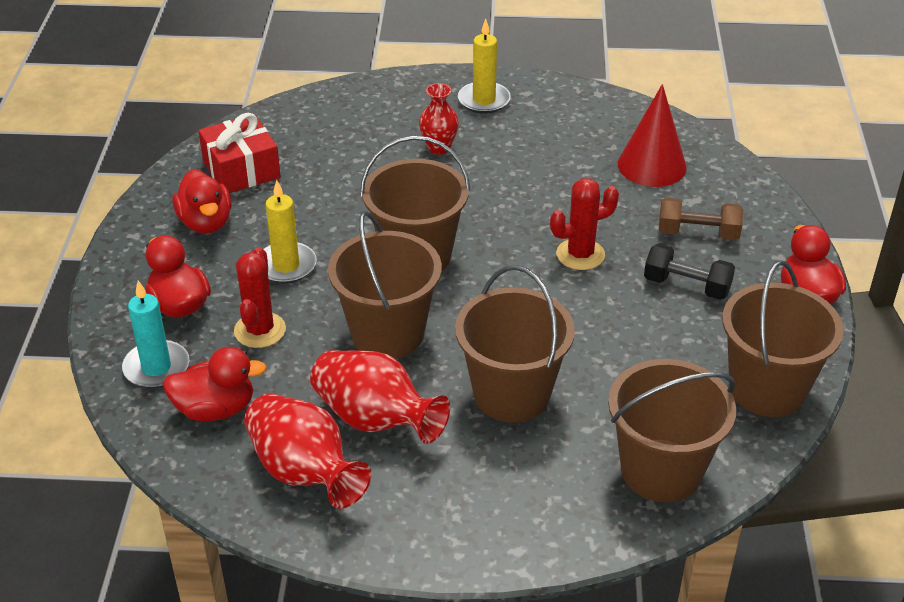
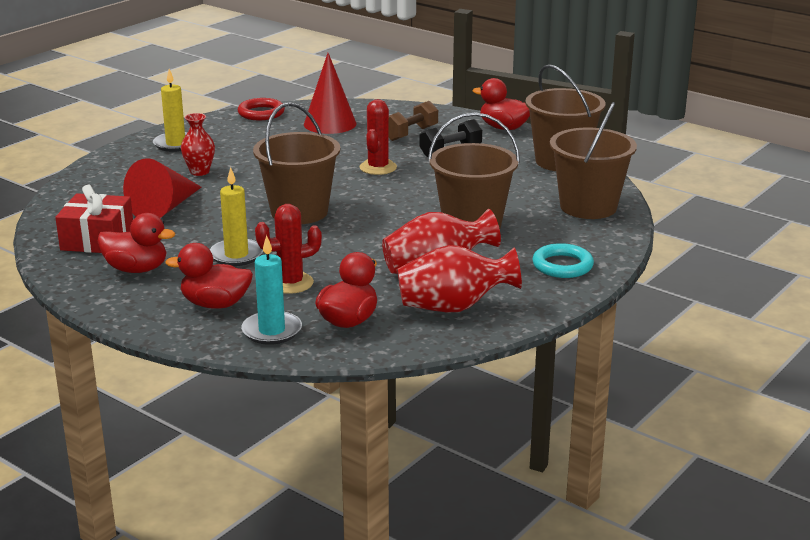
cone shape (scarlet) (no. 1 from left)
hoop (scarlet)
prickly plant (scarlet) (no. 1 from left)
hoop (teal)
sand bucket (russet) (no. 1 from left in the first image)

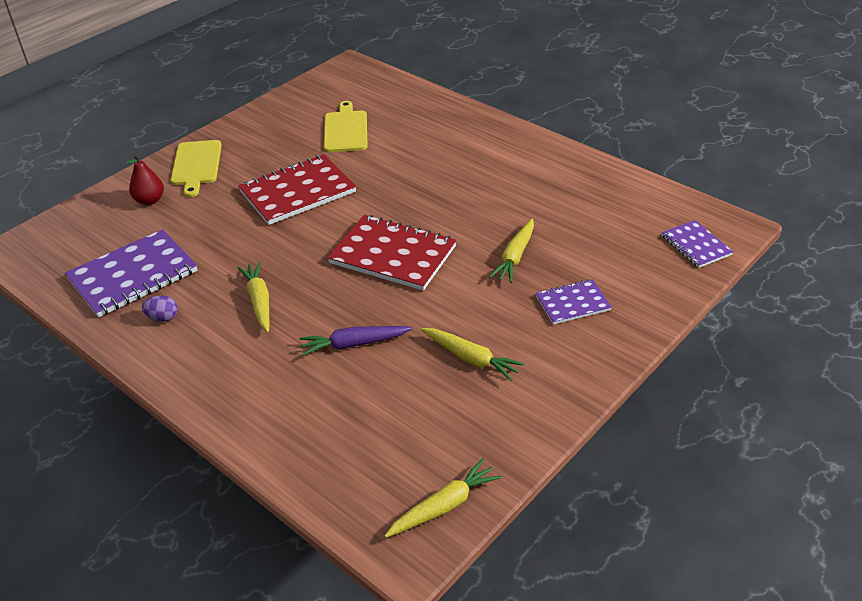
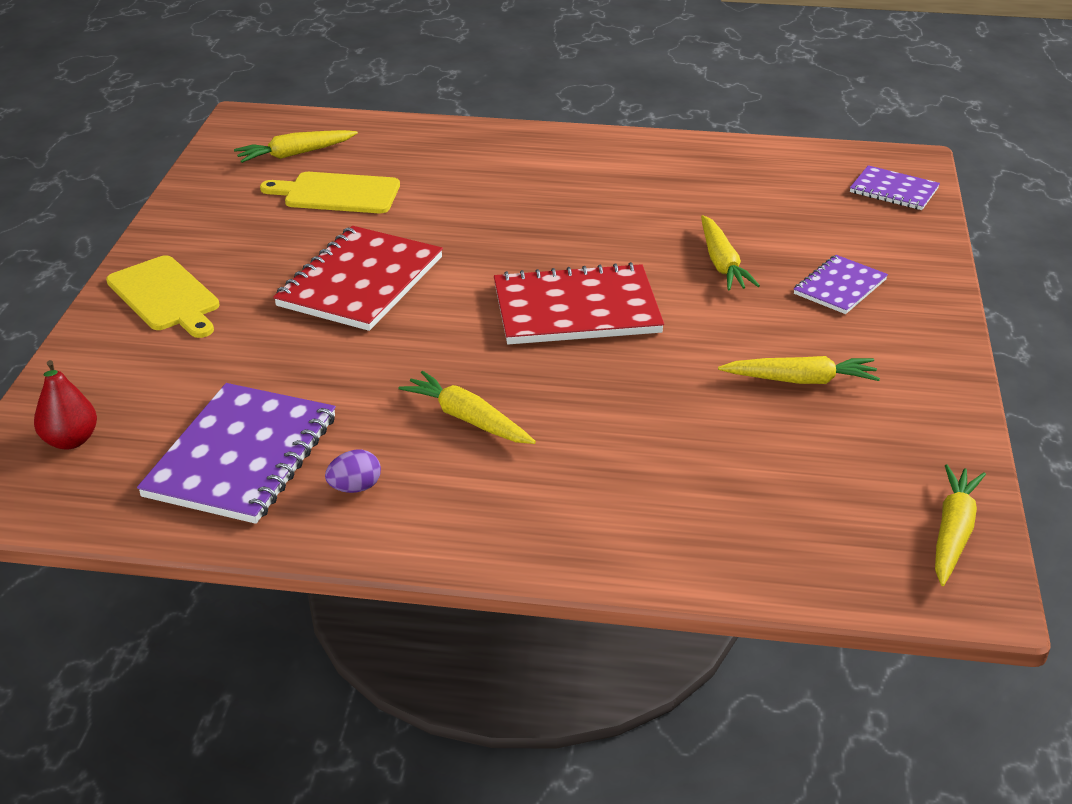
pear (scarlet)
root vegetable (bright yellow) (no. 1 from left)
cutting board (bright yellow) (no. 2 from left)
root vegetable (royal purple)

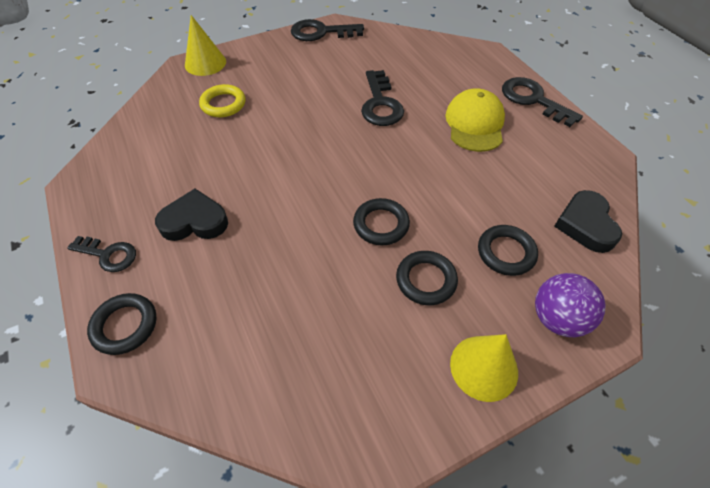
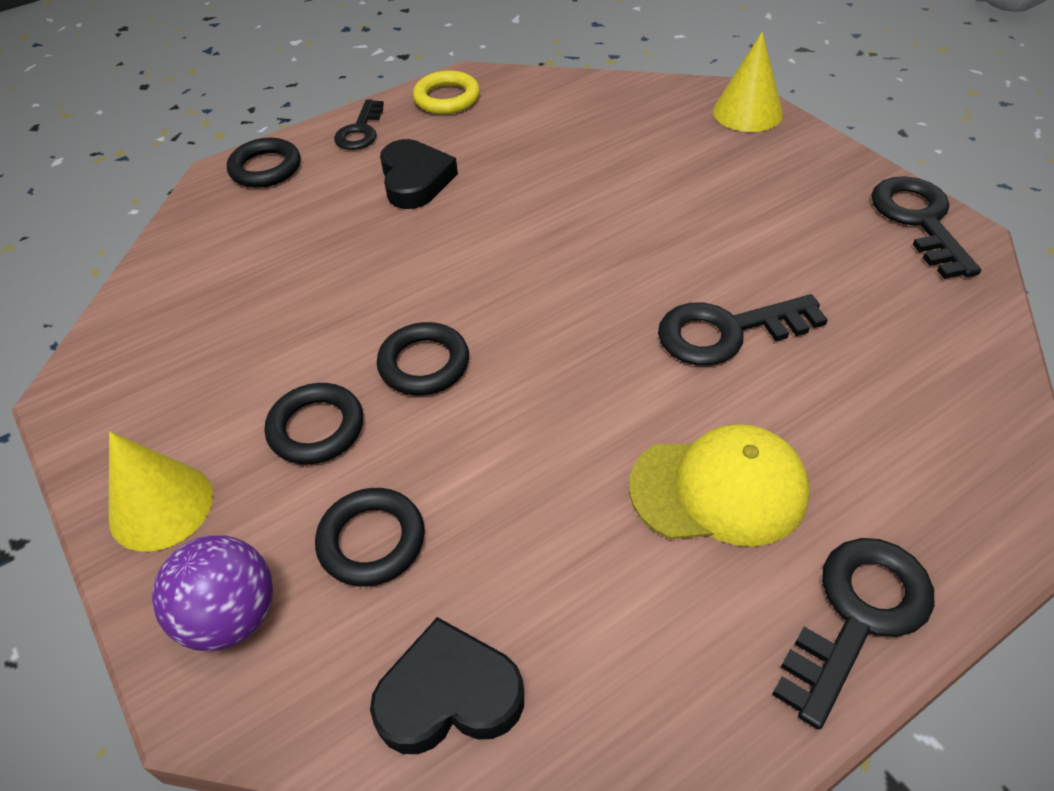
hoop (bright yellow)

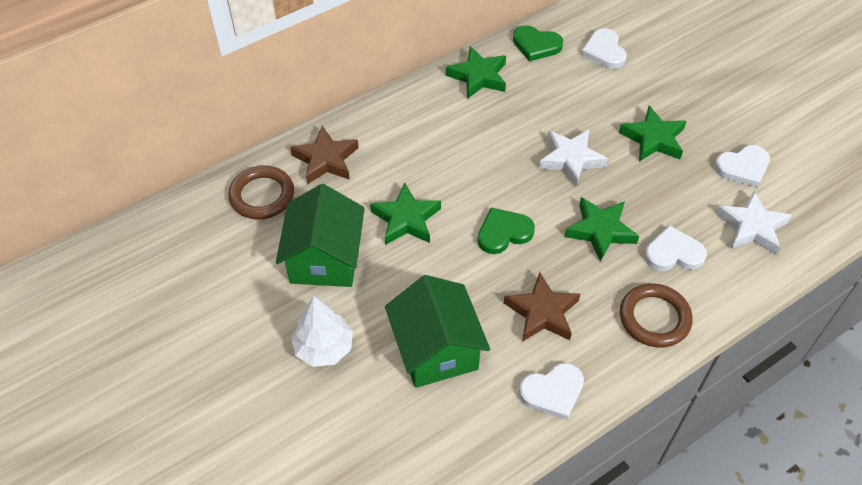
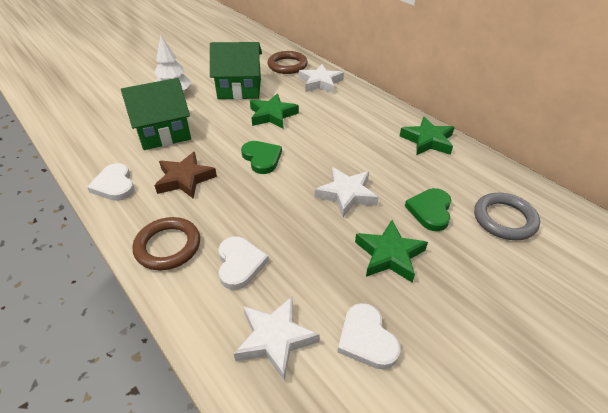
five-pointed star (snow-white) (no. 2 from left)
heart (emerald) (no. 2 from left)
hoop (gray)
five-pointed star (emerald) (no. 3 from left in the first image)

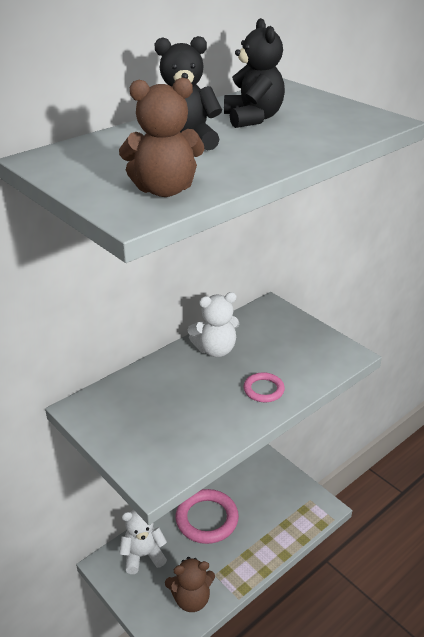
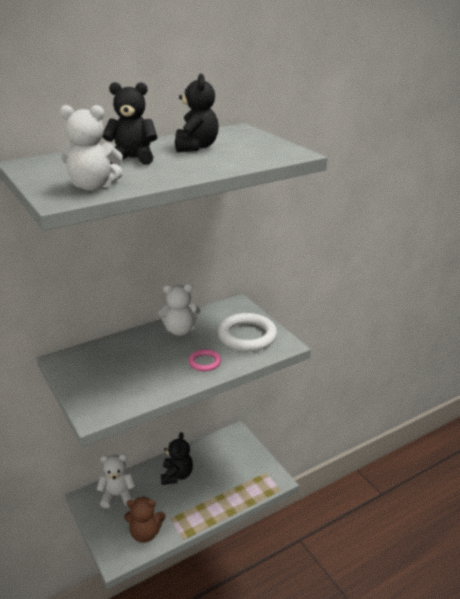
teddy bear (snow-white) (no. 1 from left)
teddy bear (jet-black) (no. 2 from left)
hoop (snow-white)

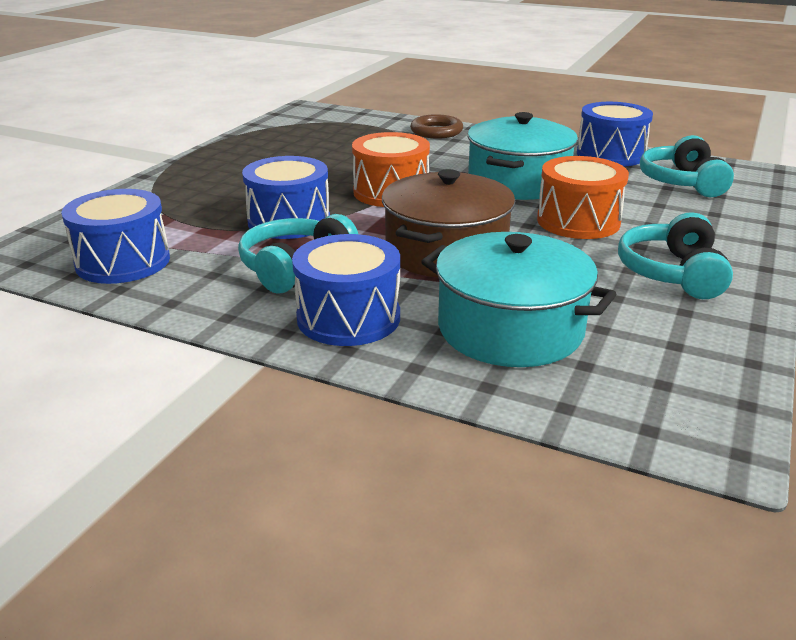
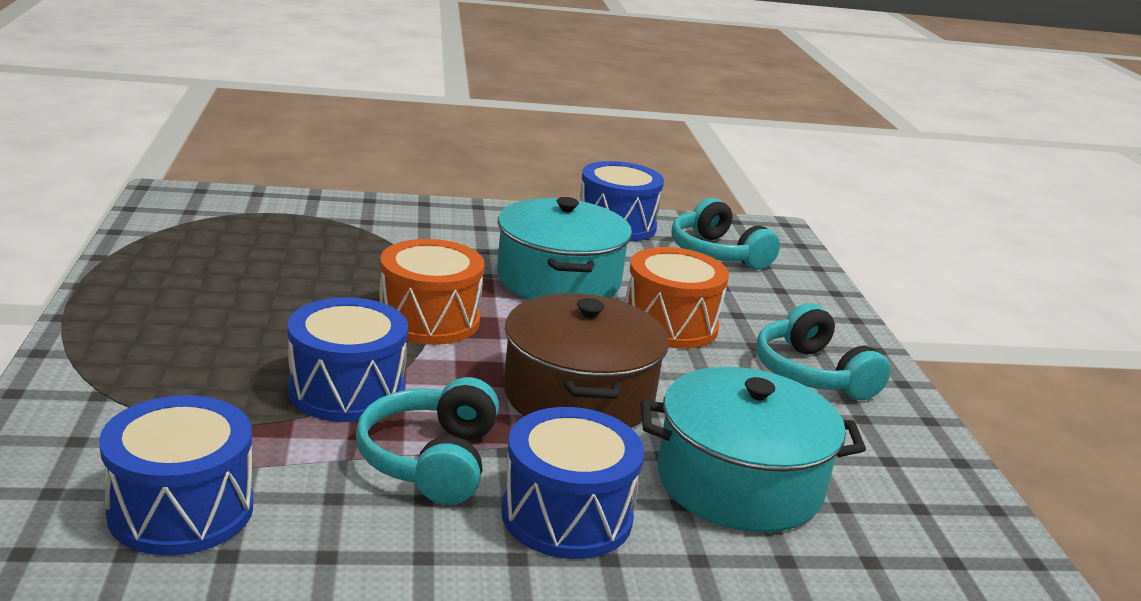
hoop (russet)

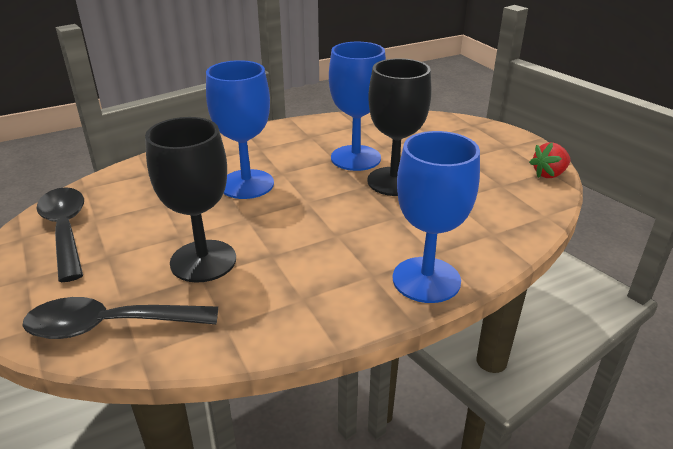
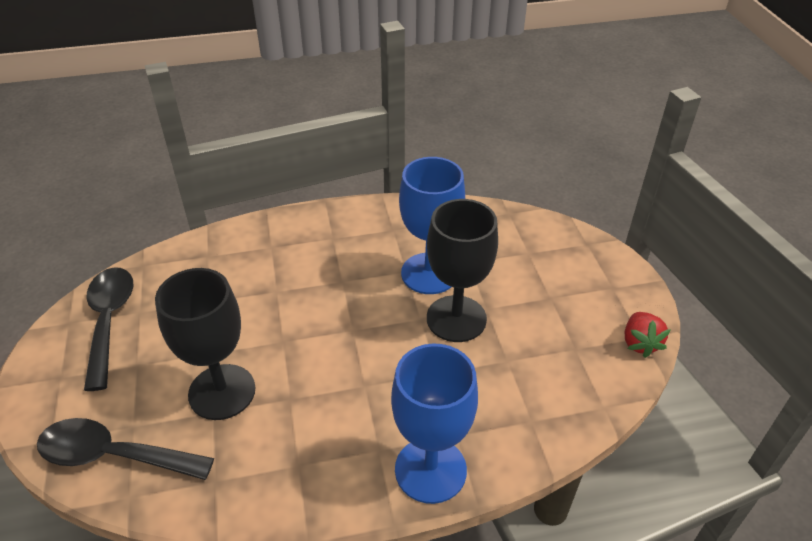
strawberry (scarlet)
chalice (royal blue) (no. 1 from left in the first image)

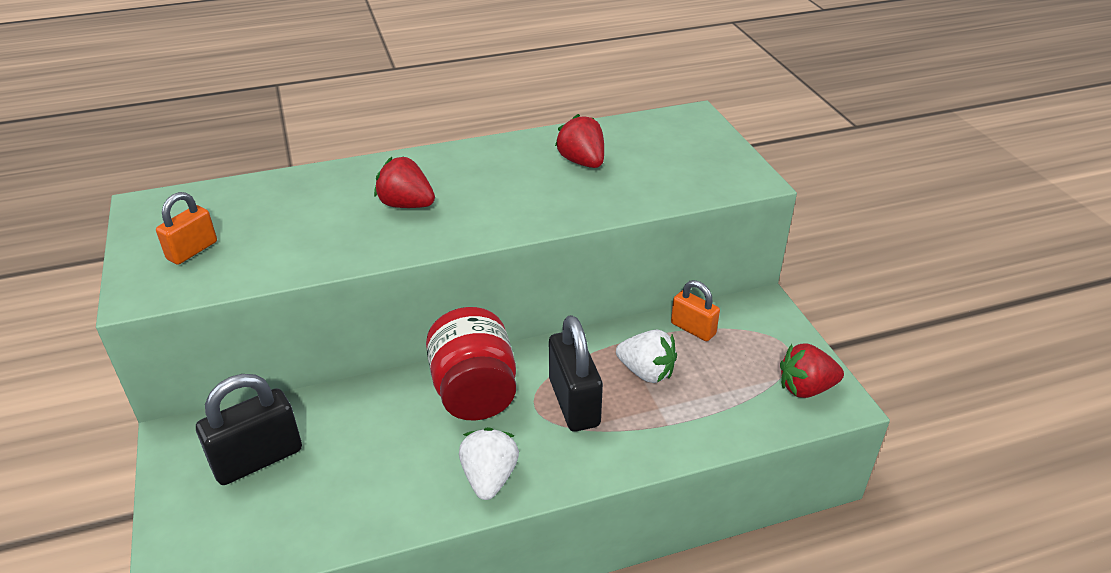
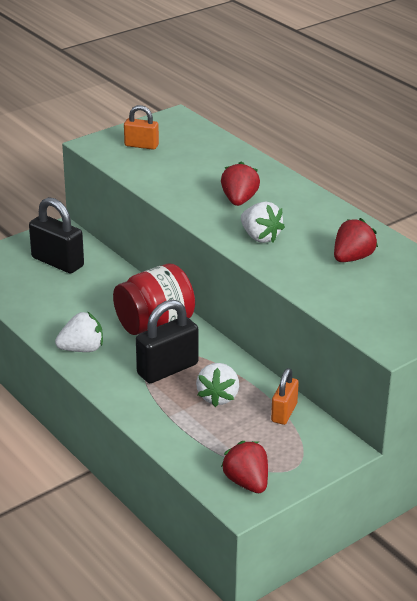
strawberry (snow-white) (no. 3 from left)

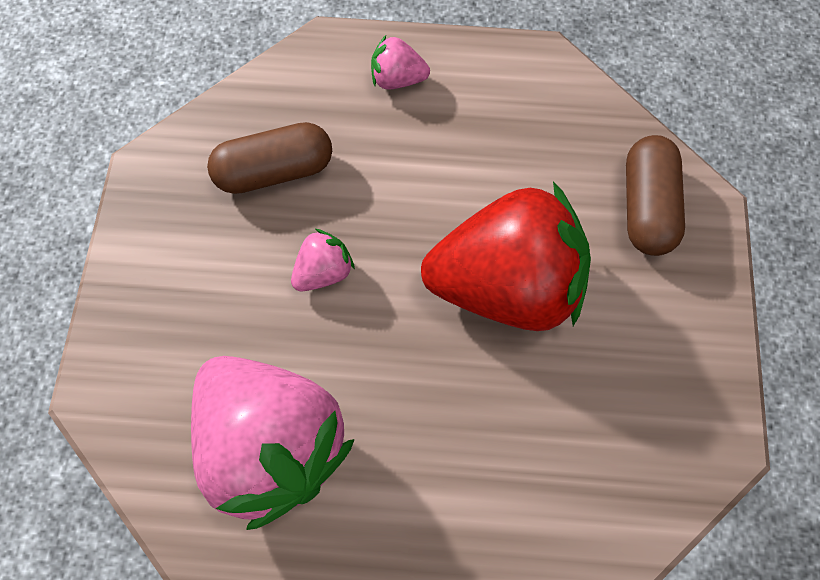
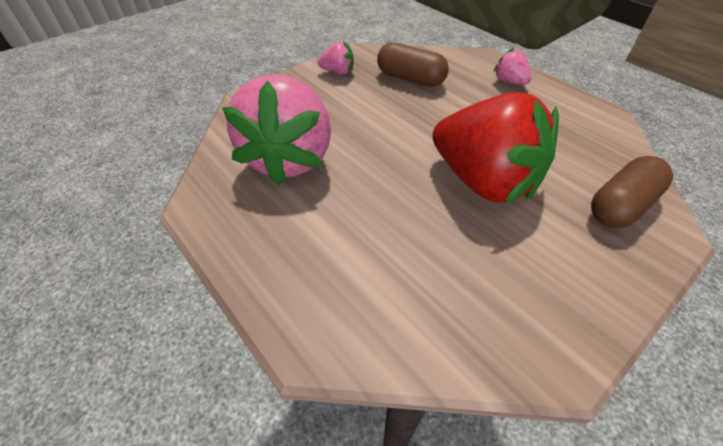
strawberry (rosy) (no. 2 from left)

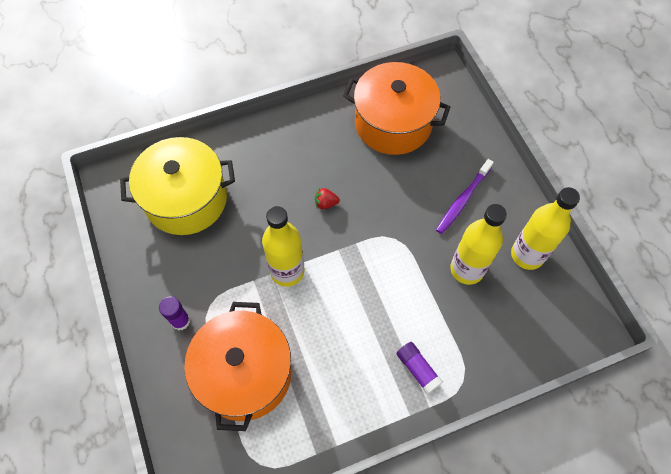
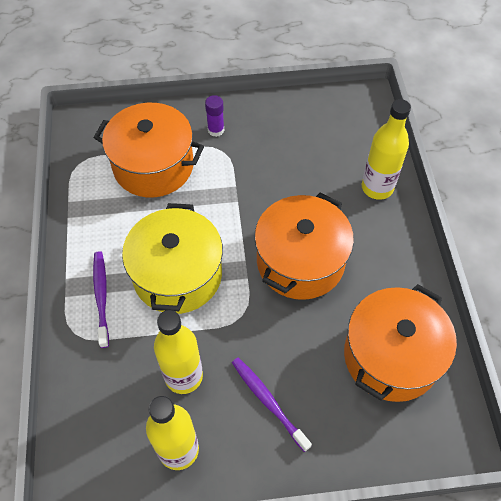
dental brush (royal purple) (no. 1 from left)
cooking pot (bright yellow)
cooking pot (orange) (no. 2 from left)
bottle (bright yellow) (no. 3 from left)

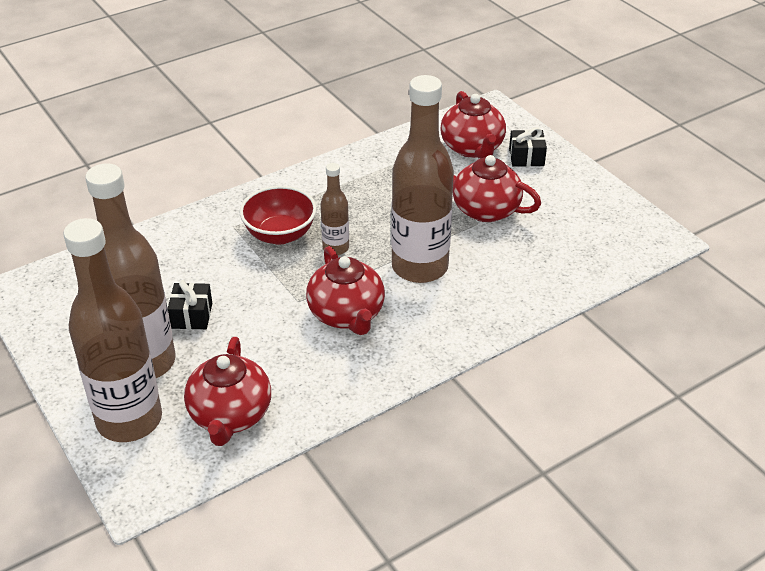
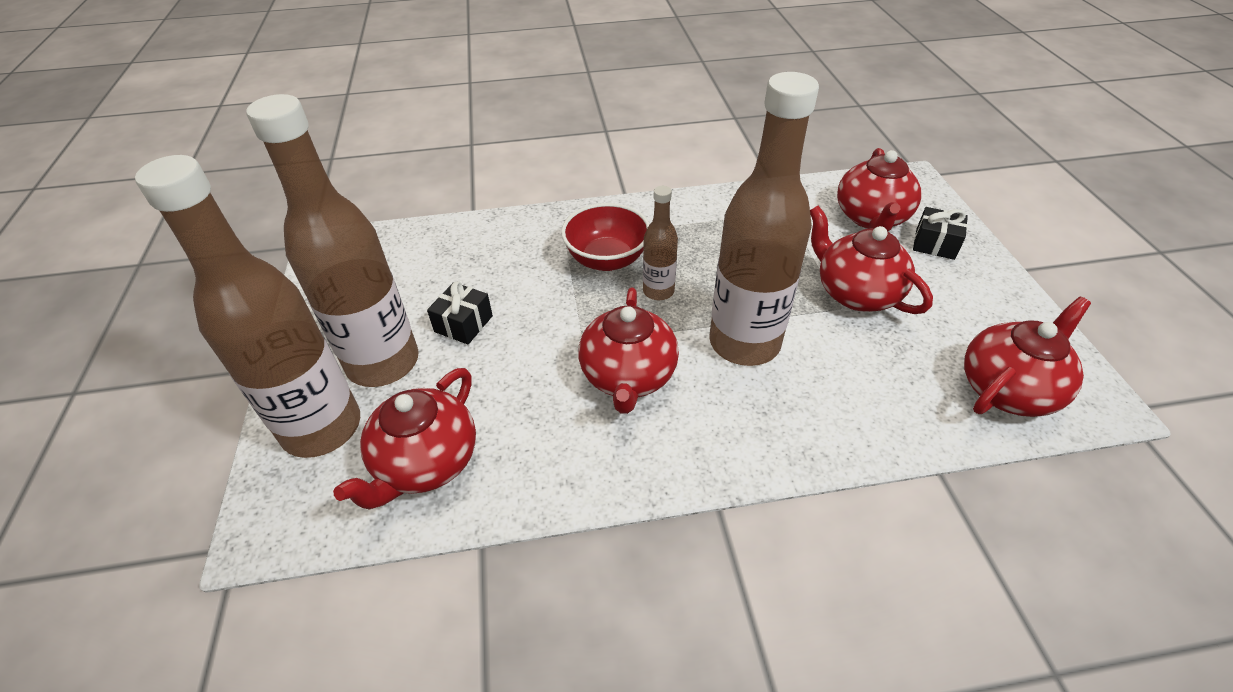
china teapot (scarlet) (no. 5 from left)

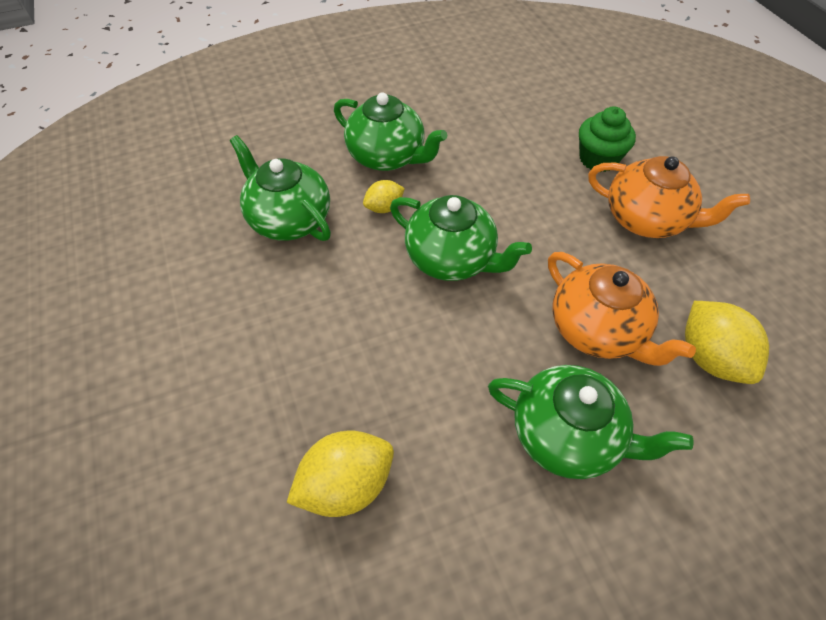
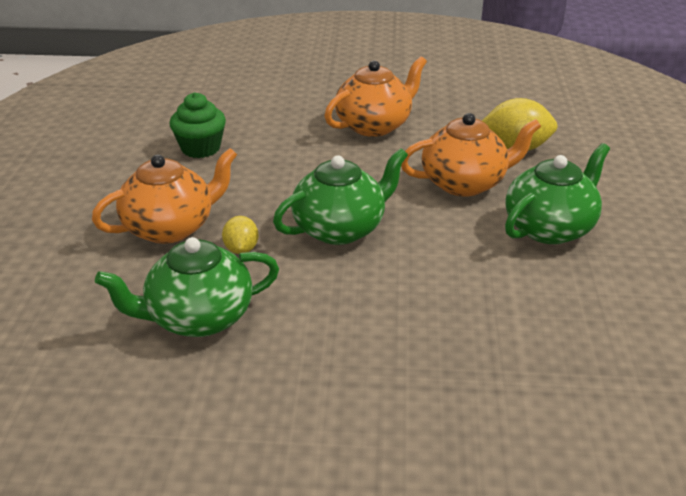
china teapot (orange) (no. 1 from left)
fairy cake (emerald)
lemon (bright yellow) (no. 1 from left in the first image)

